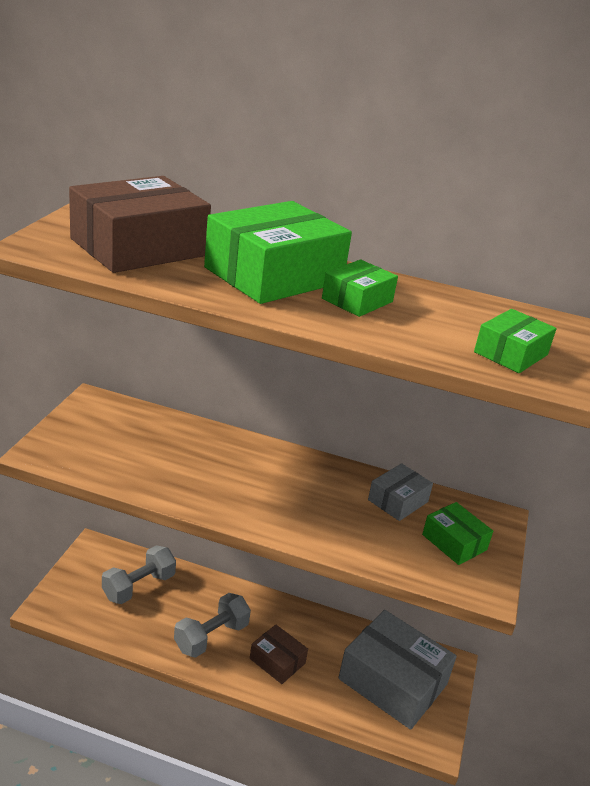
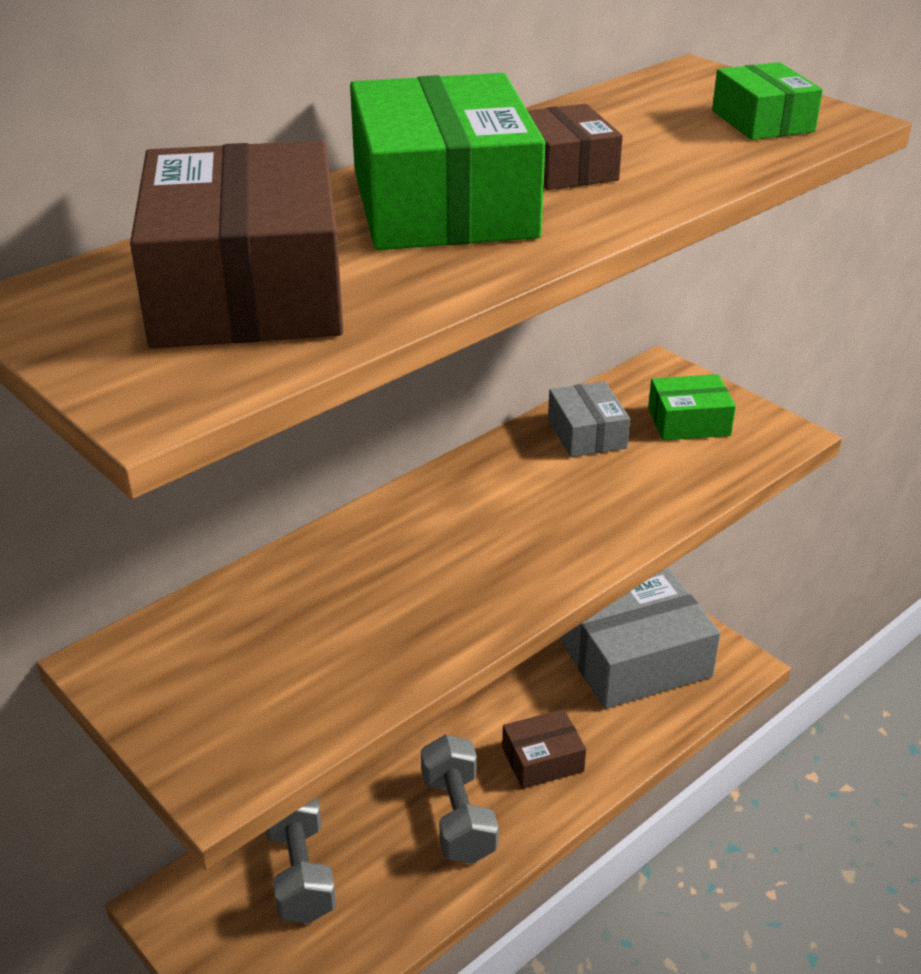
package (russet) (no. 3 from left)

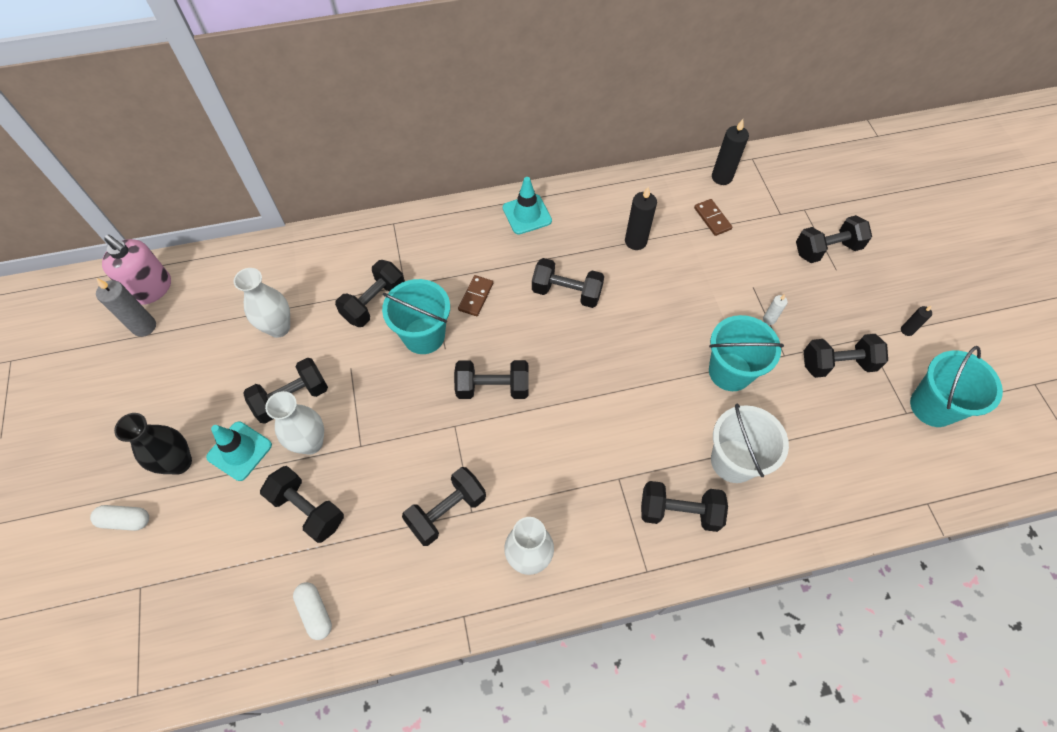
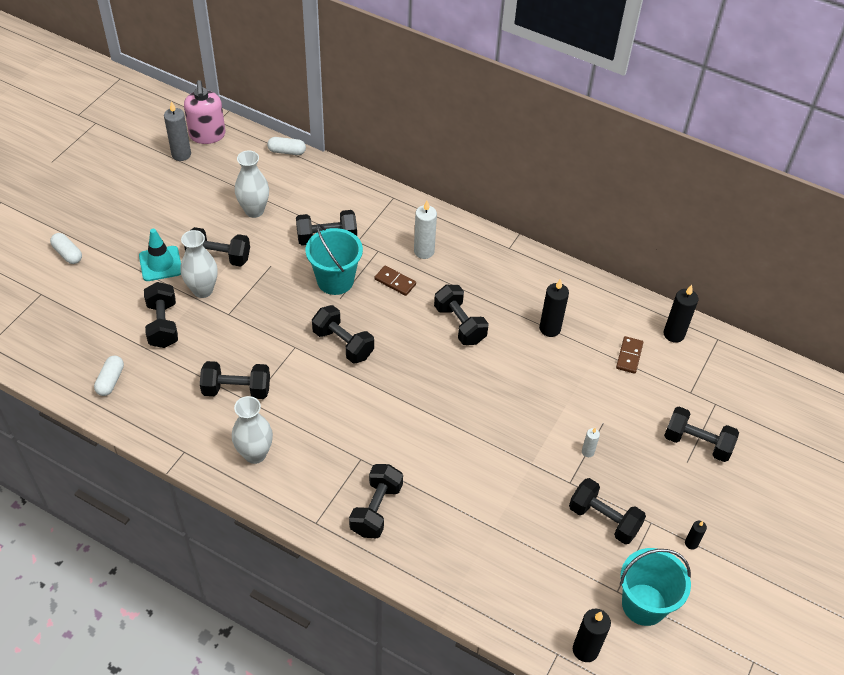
capsule (snow-white) (no. 3 from left)
hand weight (jet-black) (no. 6 from left)
domino (russet) (no. 1 from left)
pillar candle (snow-white) (no. 1 from left)
pillar candle (jet-black) (no. 2 from left)
vase (jet-black)
traffic cone (teal) (no. 2 from left in the first image)
sand bucket (teal) (no. 2 from left in the first image)
sand bucket (snow-white)

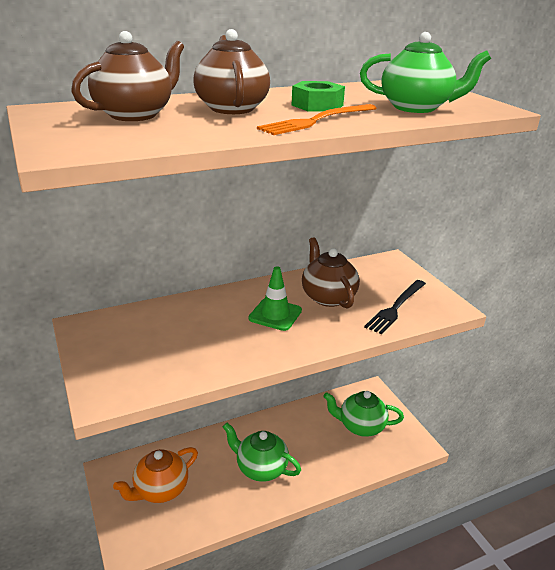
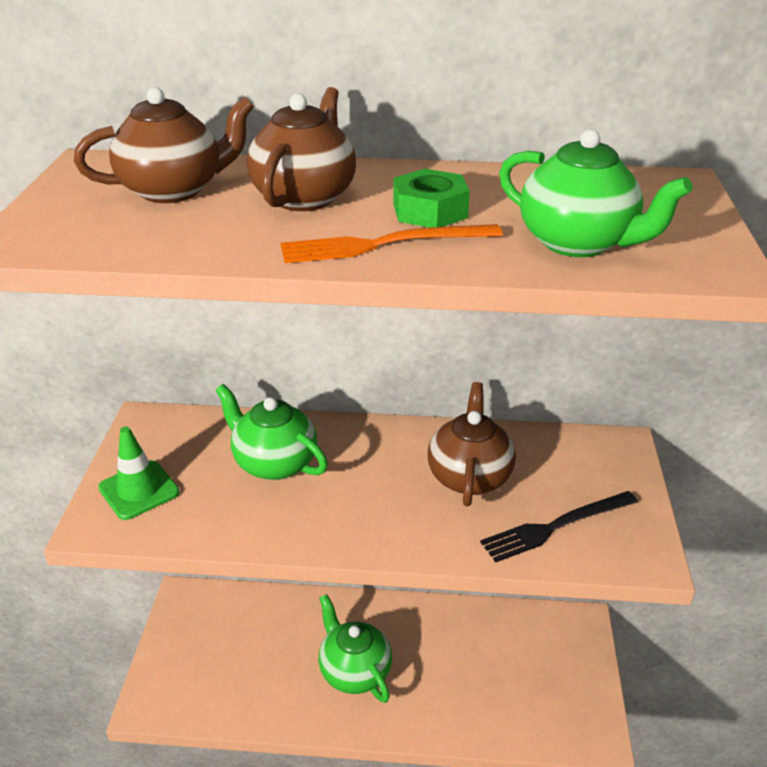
traffic cone (emerald)
china teapot (emerald) (no. 1 from left)
china teapot (orange)

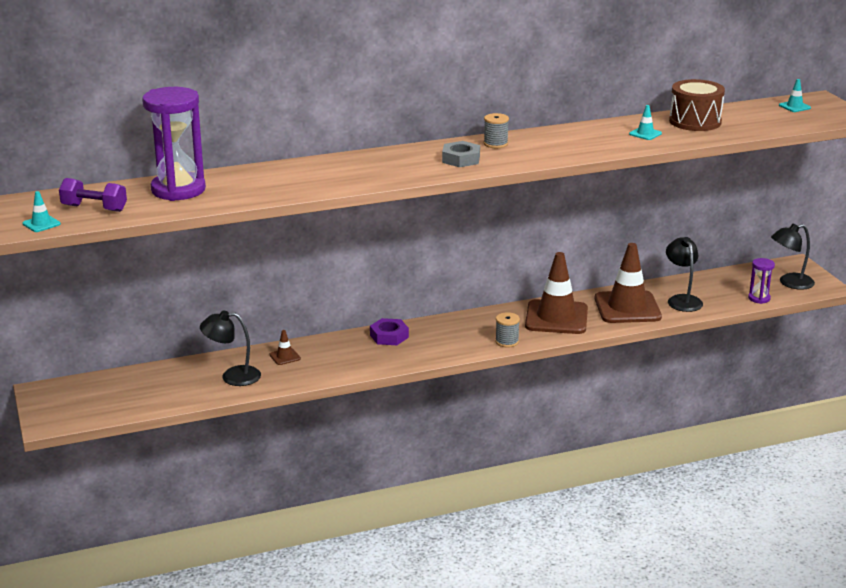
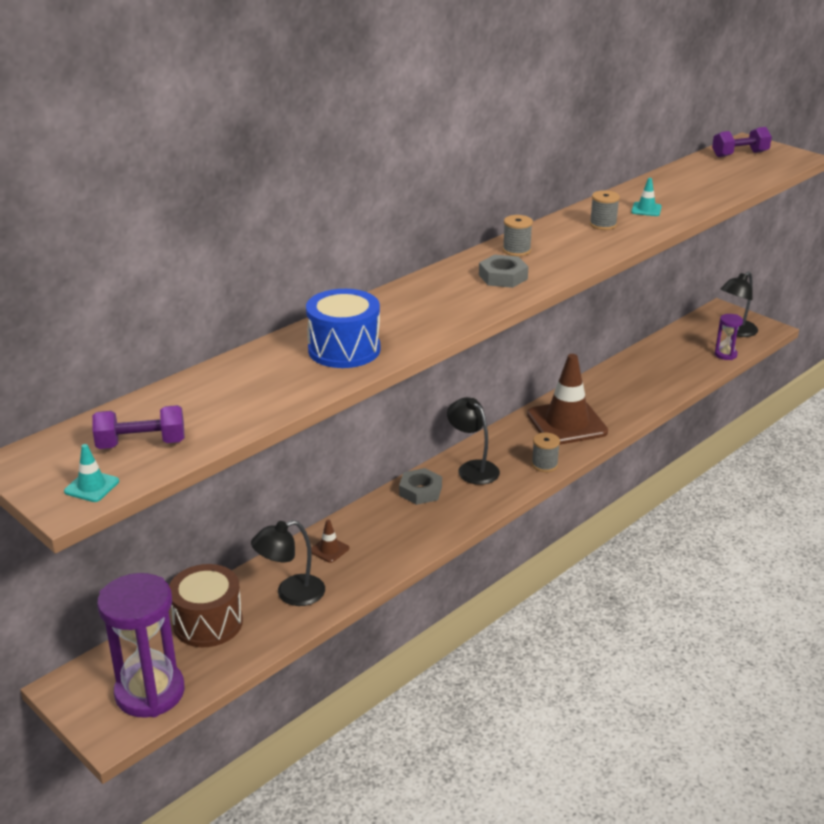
sand timer (royal purple) (no. 1 from left)
toy drum (russet)
toy drum (royal blue)
hexagon nut (gray) (no. 1 from left)
desk lamp (jet-black) (no. 2 from left)
reel of thread (gray) (no. 3 from left)
hand weight (royal purple) (no. 2 from left)
traffic cone (russet) (no. 3 from left in the first image)

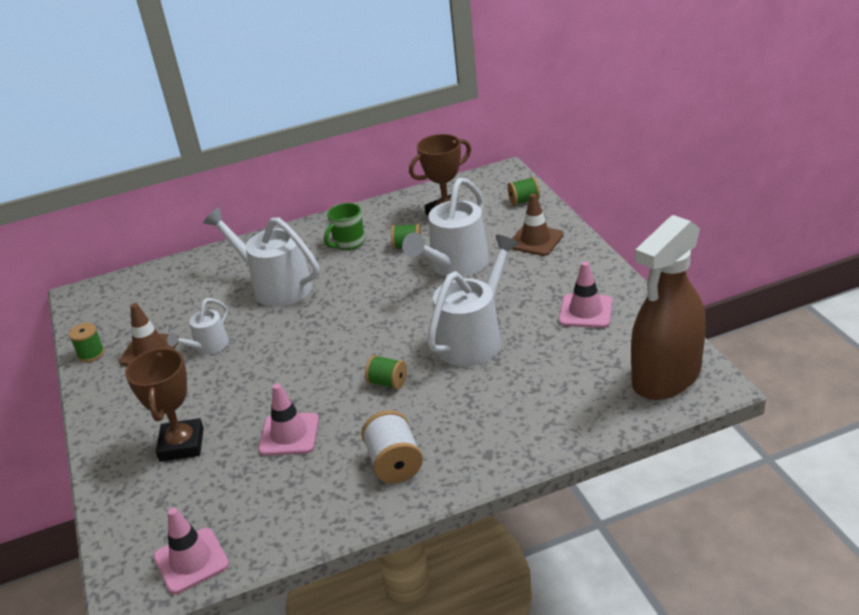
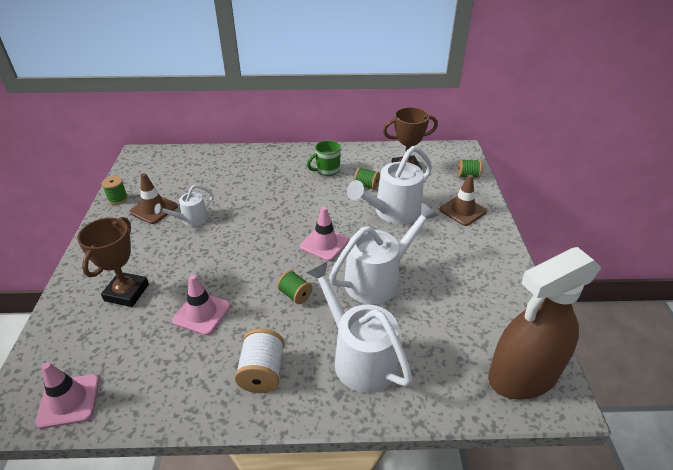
traffic cone (rosy) (no. 3 from left)
watering can (snow-white) (no. 2 from left)

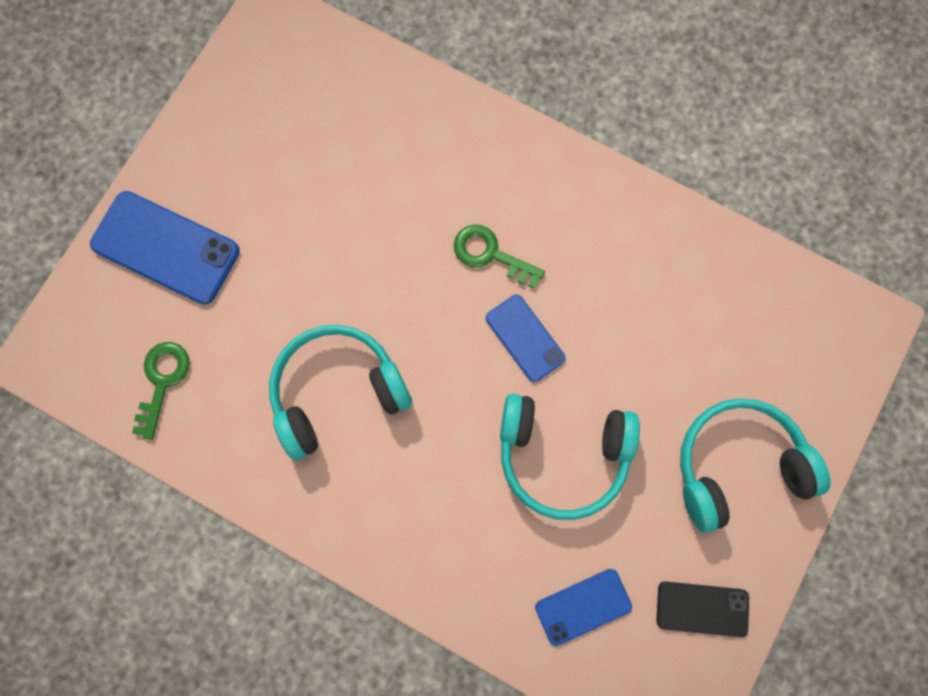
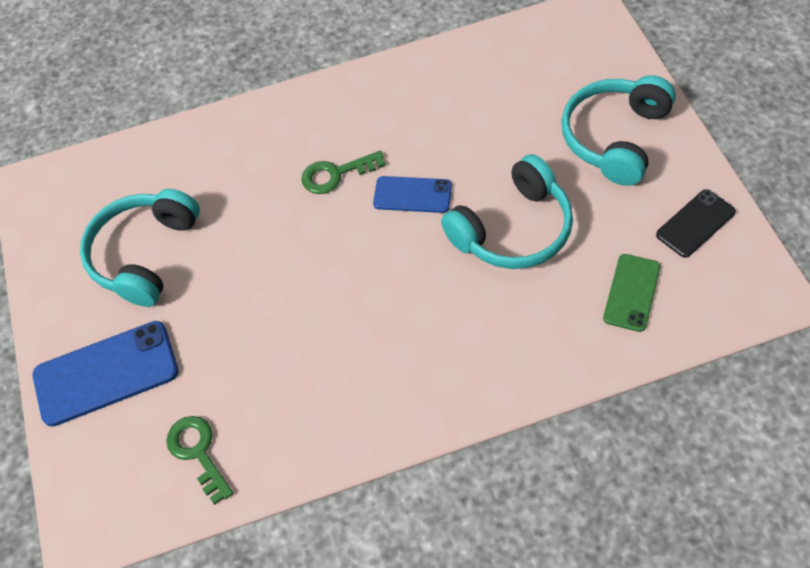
over-ear headphones (teal) (no. 1 from left)
smartphone (emerald)

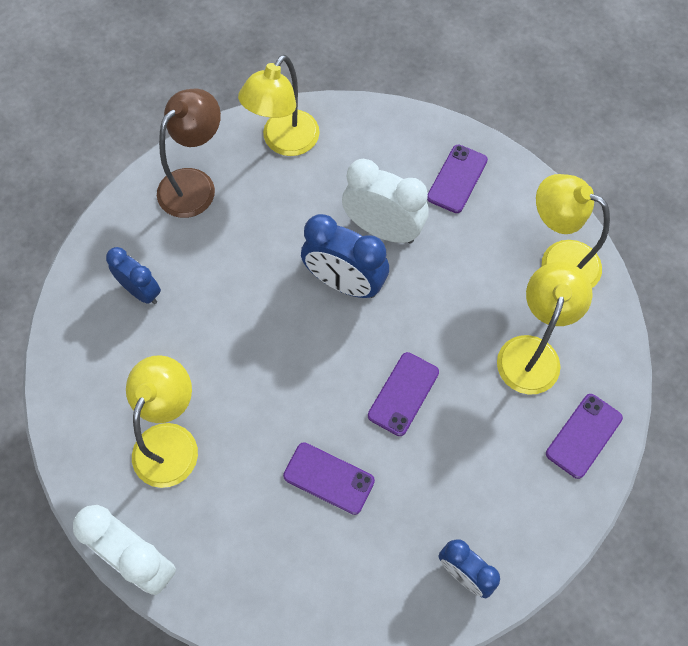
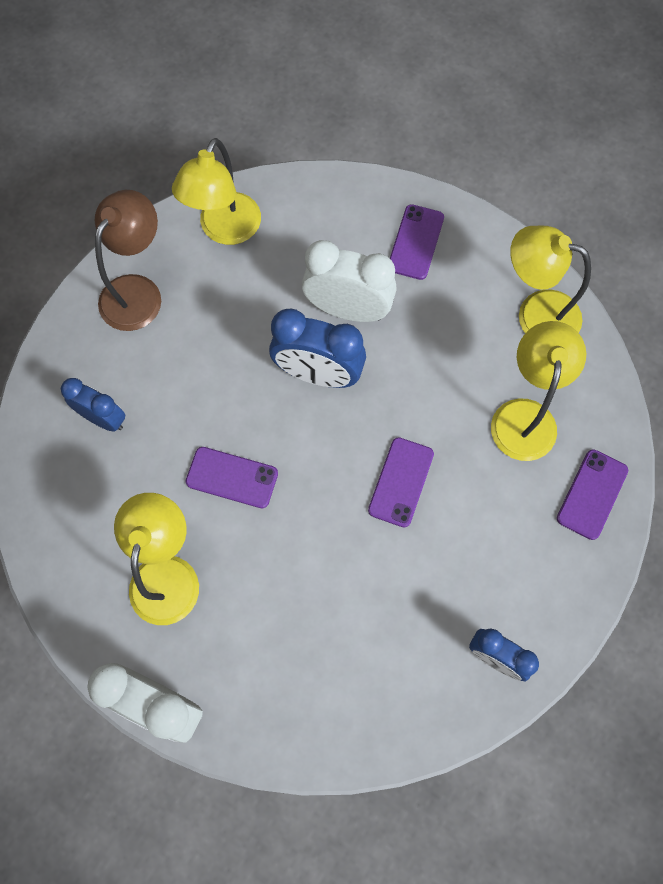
smartphone (royal purple) (no. 1 from left)

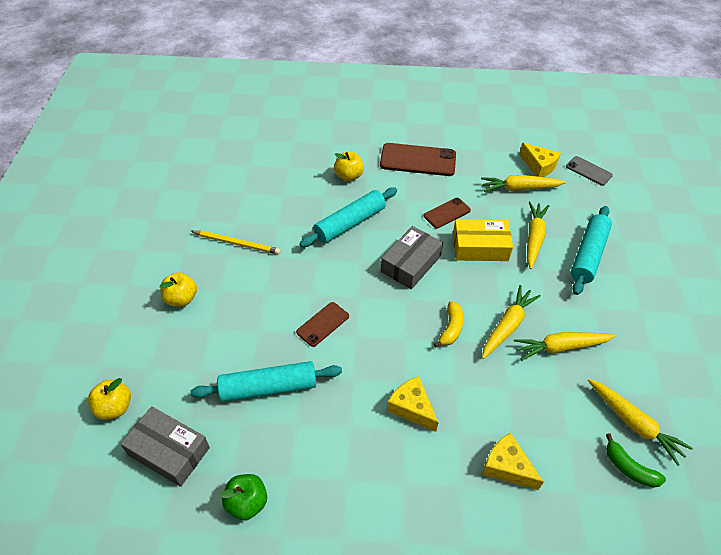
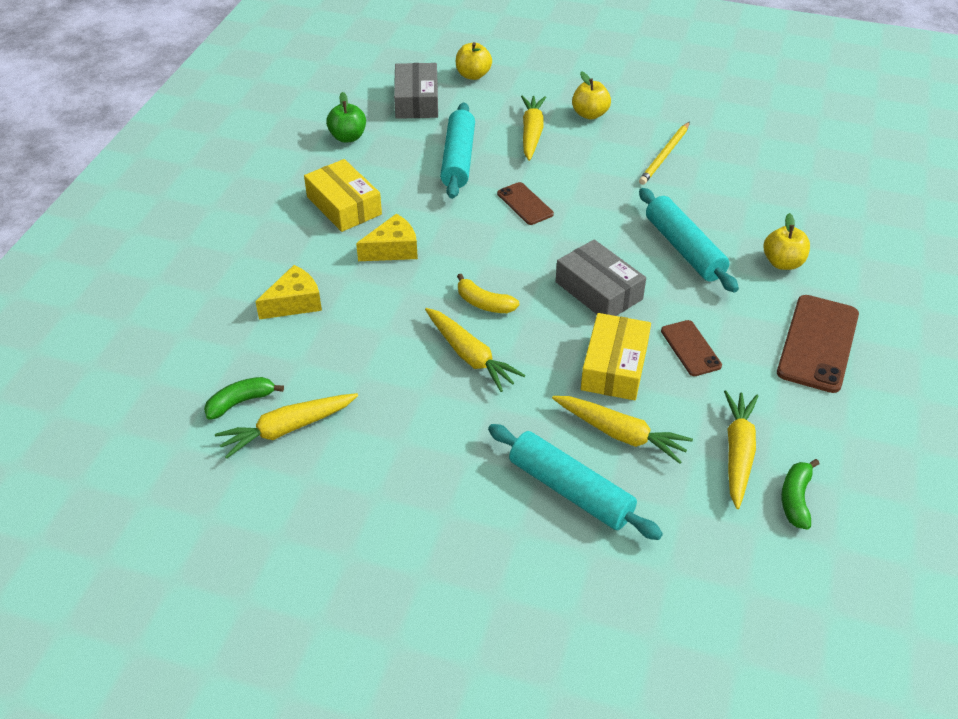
package (bright yellow) (no. 1 from left)
package (gray) (no. 1 from left)
root vegetable (bright yellow) (no. 3 from left)
banana fruit (emerald) (no. 2 from left)
smartphone (gray)

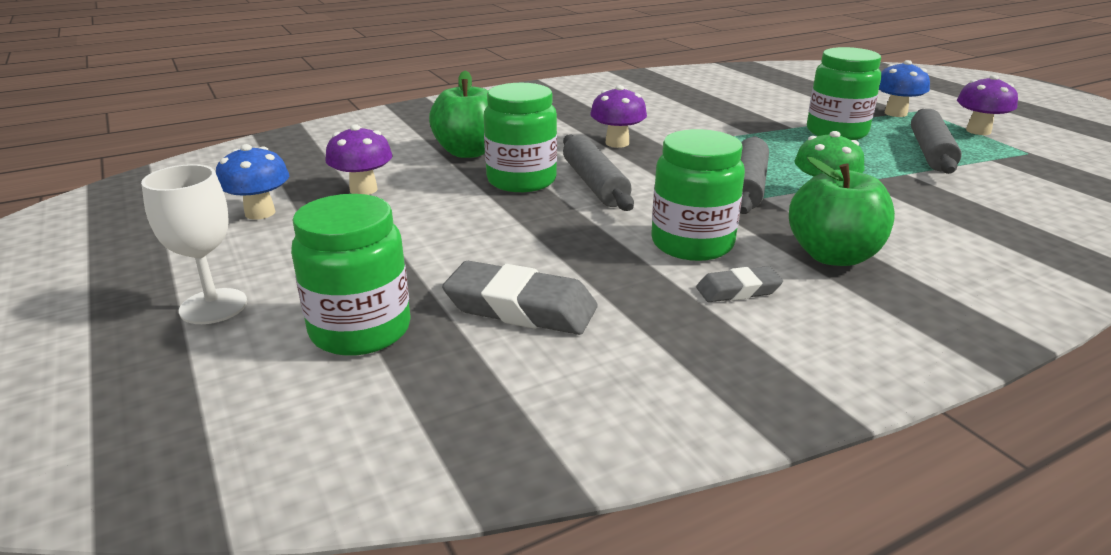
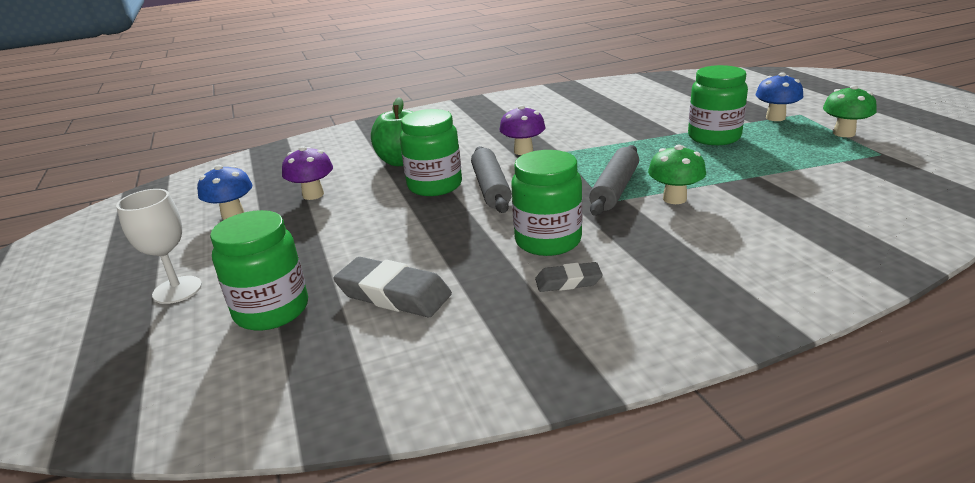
toadstool (emerald) (no. 2 from left)
toy apple (emerald) (no. 2 from left in the first image)
pastry roller (gray) (no. 3 from left in the first image)

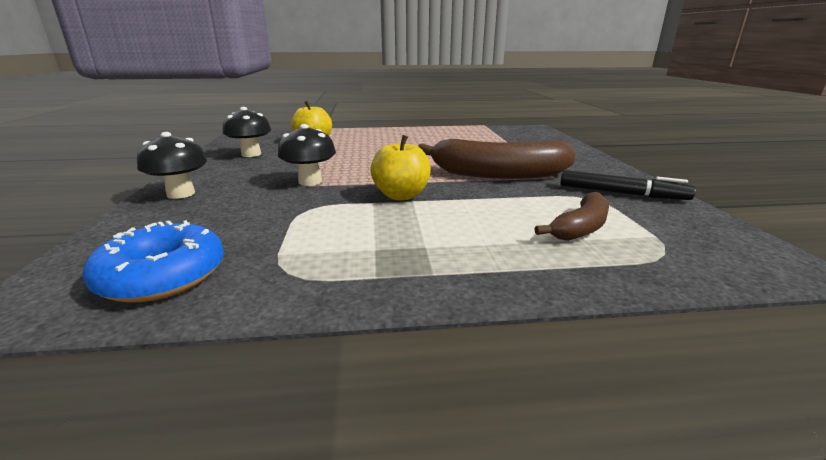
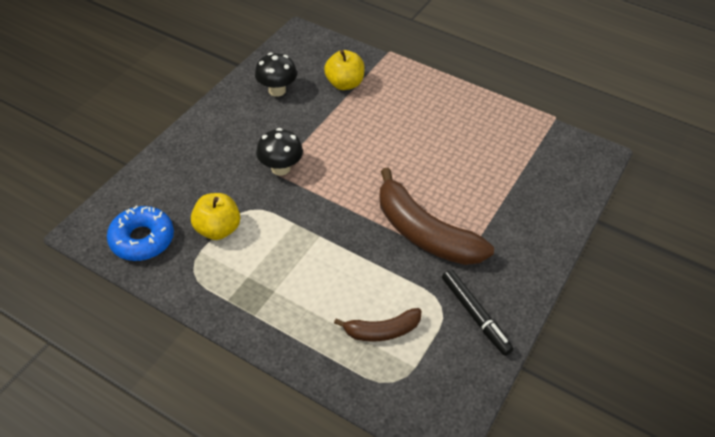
toy apple (bright yellow) (no. 1 from left)
toadstool (jet-black) (no. 1 from left in the first image)

